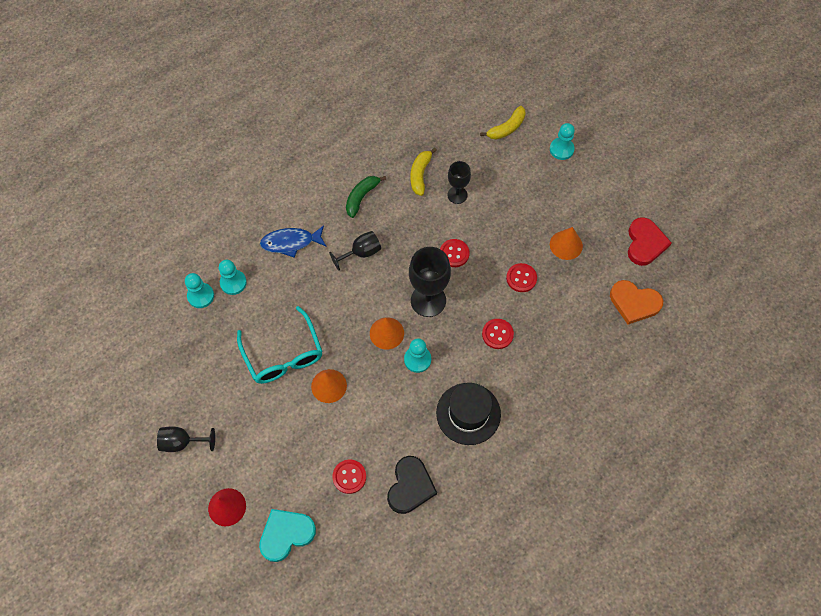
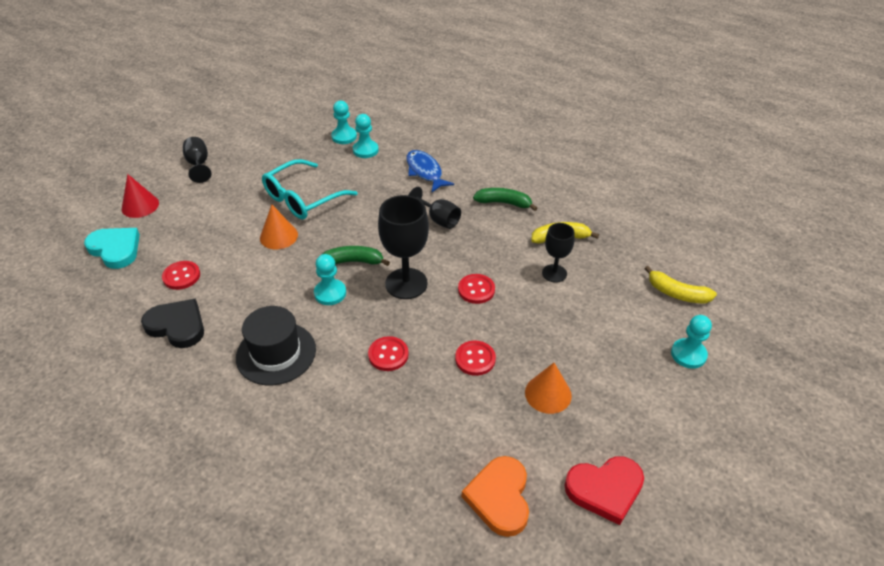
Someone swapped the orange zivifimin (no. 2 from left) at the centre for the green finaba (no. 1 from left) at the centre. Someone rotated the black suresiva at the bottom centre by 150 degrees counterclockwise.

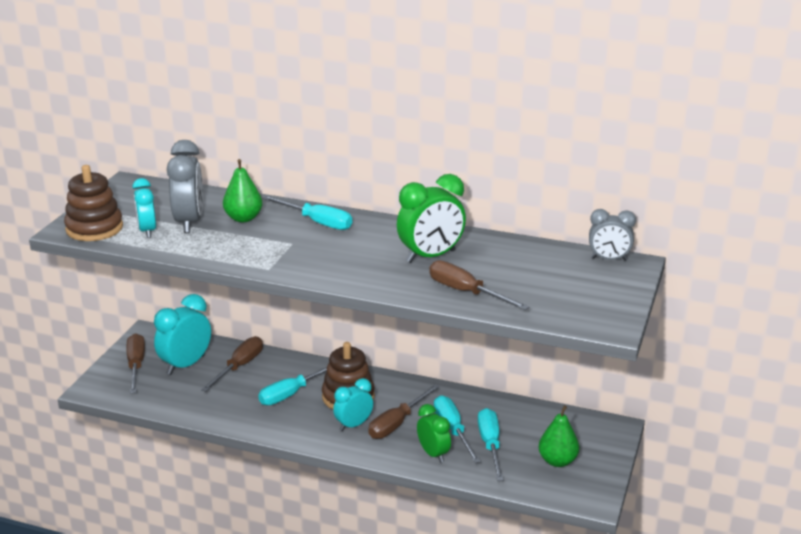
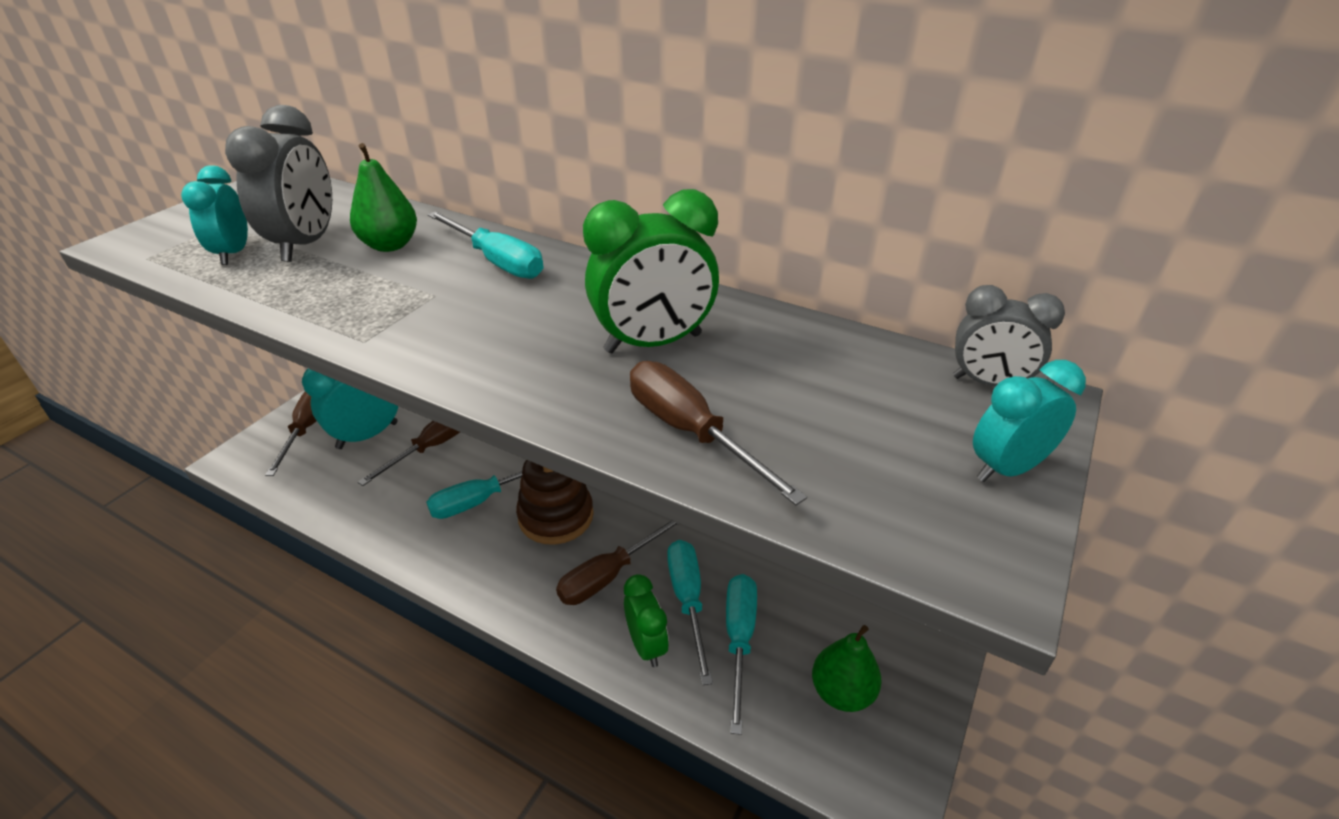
Someone took away the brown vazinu (no. 1 from left) at the middle left. Someone carried the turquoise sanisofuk (no. 3 from left) from the bottom centre to the middle right.

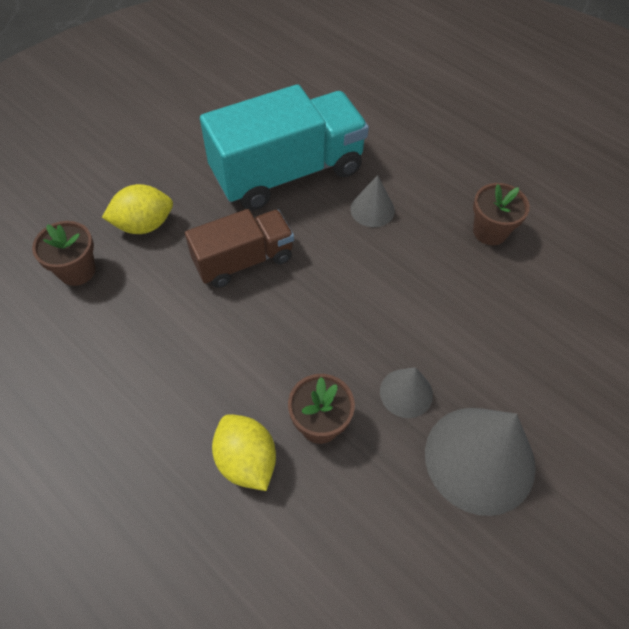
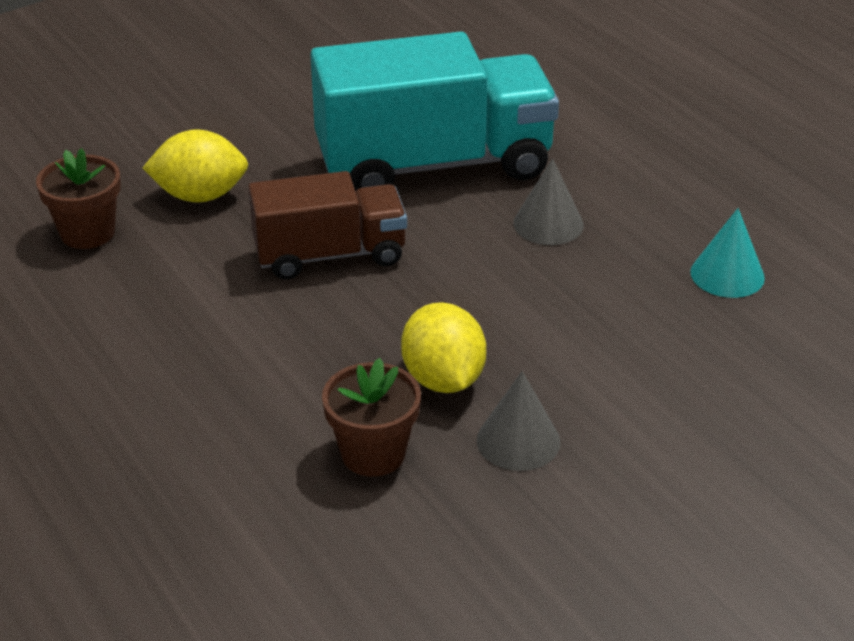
Someone carried the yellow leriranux (no. 2 from left) from the bottom centre to the centre. Someone took away the grey zivifimin (no. 3 from left) at the bottom right. Someone swapped the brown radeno (no. 3 from left) at the middle right for the turquoise zivifimin at the middle right.

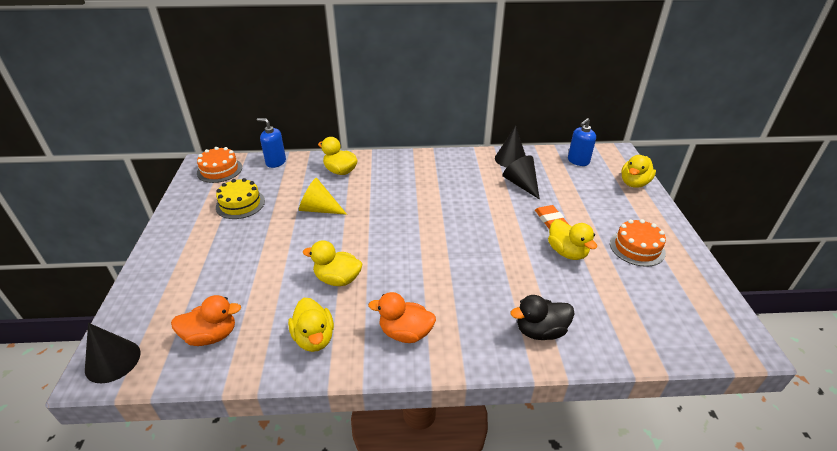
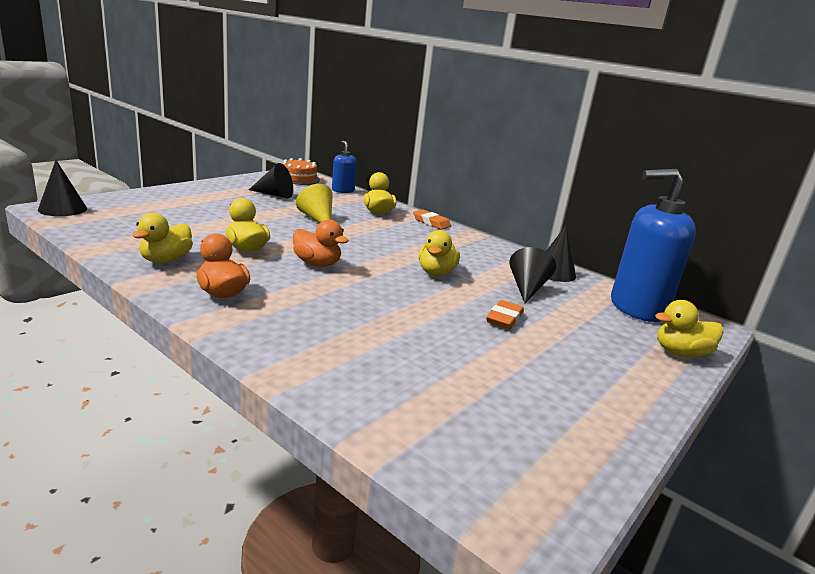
Someone carried the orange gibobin (no. 1 from left in the first image) from the bottom left to the centre. Someone swapped the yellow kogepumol at the middle left for the black zivifimin (no. 2 from left) at the top left. Someone took away the black gibobin at the bottom centre. Someone carried the yellow gibobin (no. 4 from left) from the middle right to the centre. Someone scaled the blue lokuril (no. 2 from left) at the top right by 2.00. Someone took away the orange kogepumol (no. 2 from left) at the middle right. Someone put down the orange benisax (no. 1 from left) at the centre.

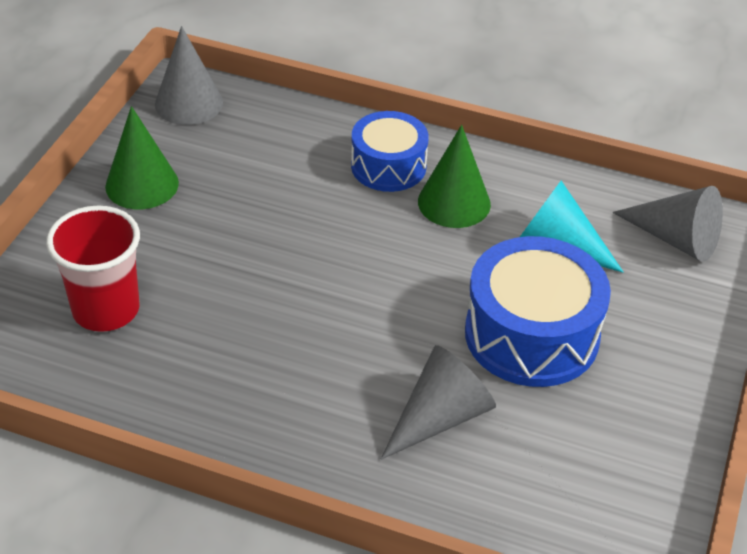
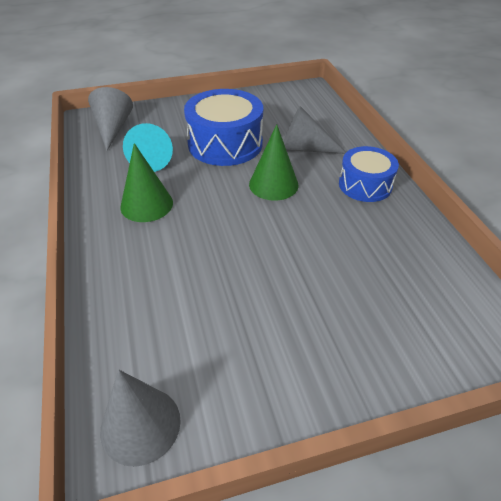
Someone took away the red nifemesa at the middle left. Someone carried the green zivifimin (no. 1 from left in the first image) from the top left to the top centre. Someone carried the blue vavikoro (no. 1 from left in the first image) from the top centre to the middle right.

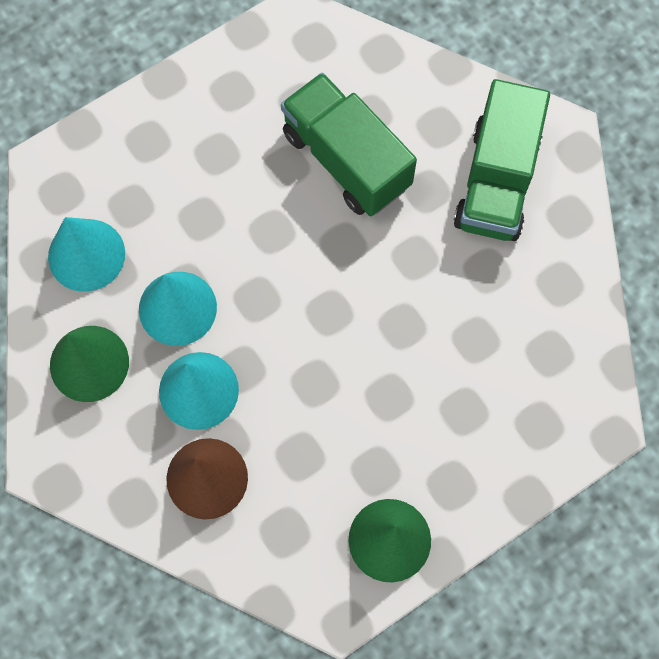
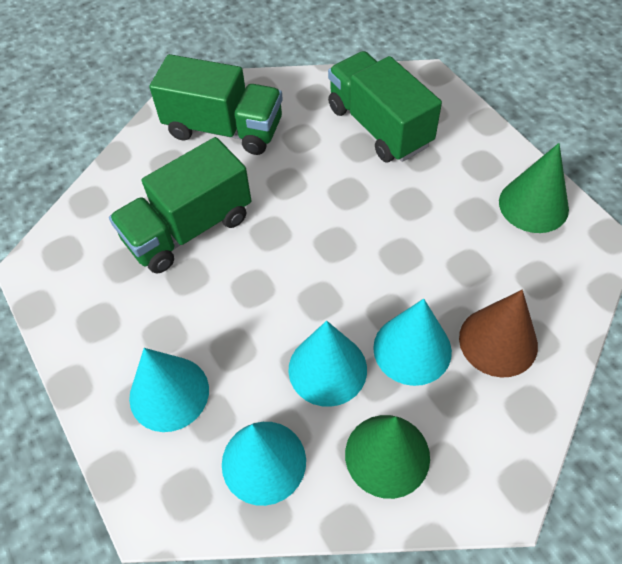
Someone put down the turquoise zivifimin (no. 1 from left) at the bottom left. Someone put down the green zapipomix (no. 3 from left) at the top centre.

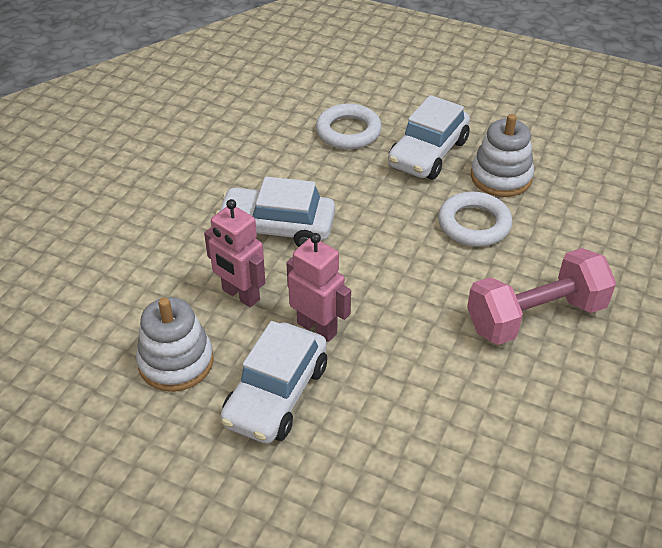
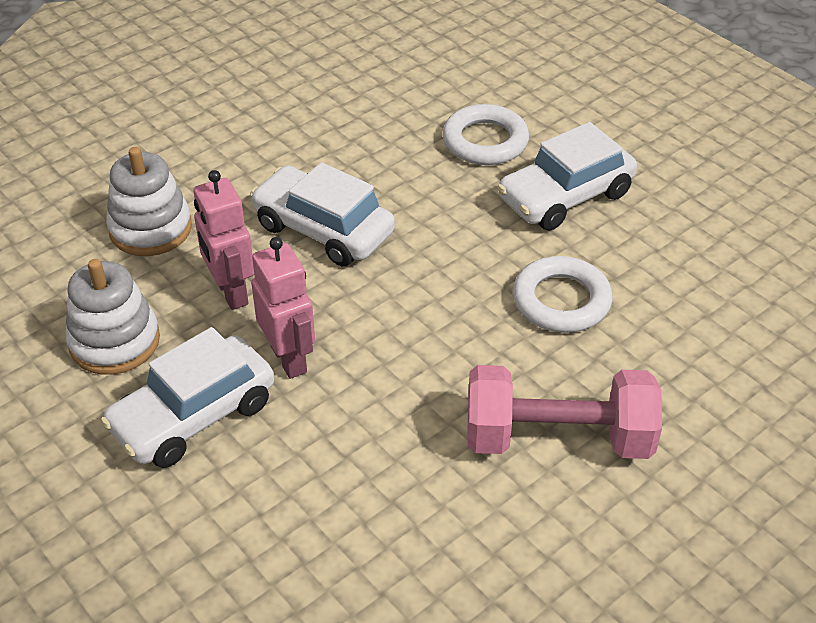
Someone carried the white vazinu (no. 2 from left) from the top right to the top left.

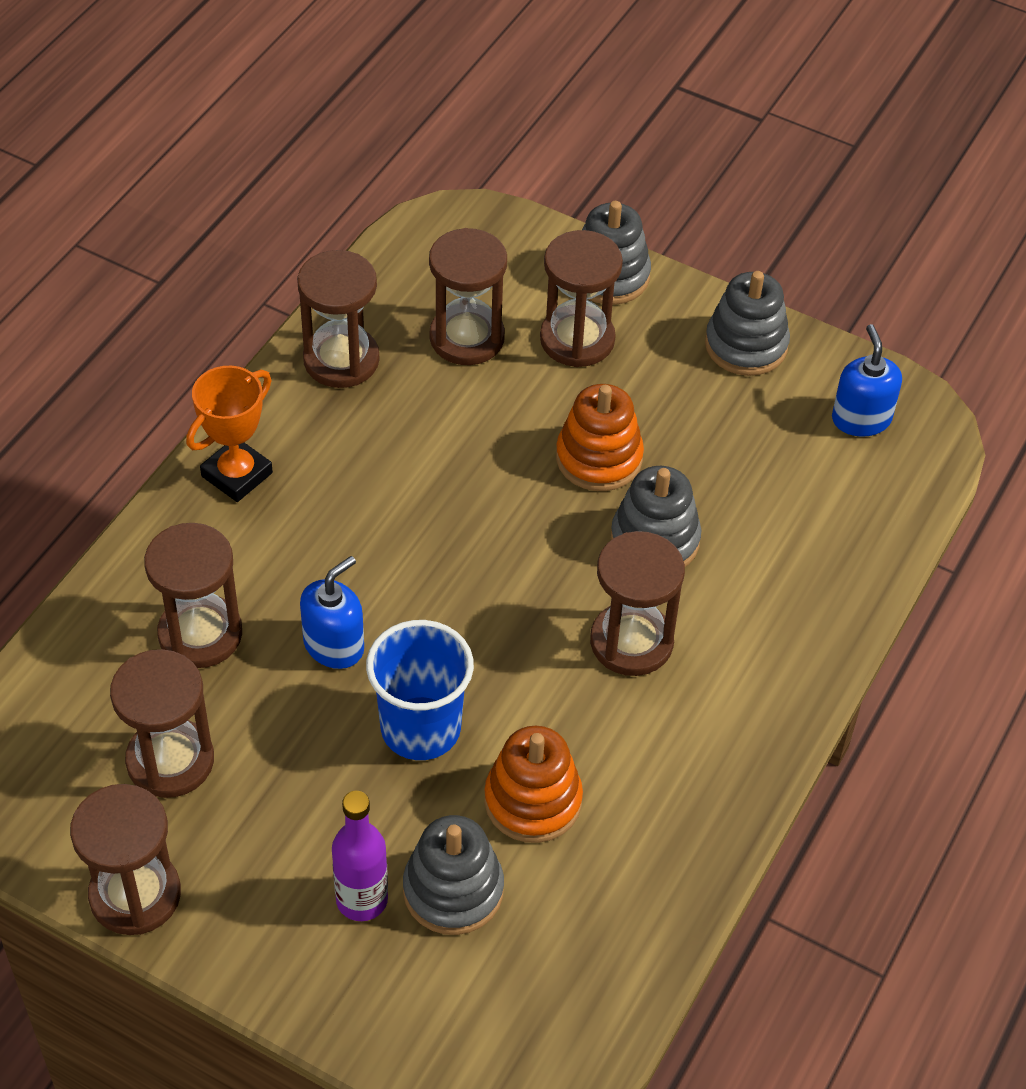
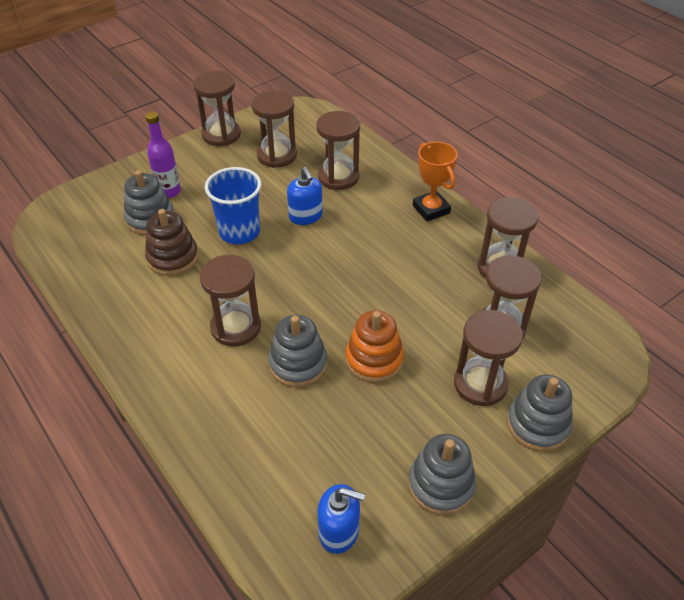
Someone repainted the orange vazinu (no. 1 from left) at the bottom centre, which became the brown vazinu at the middle left.

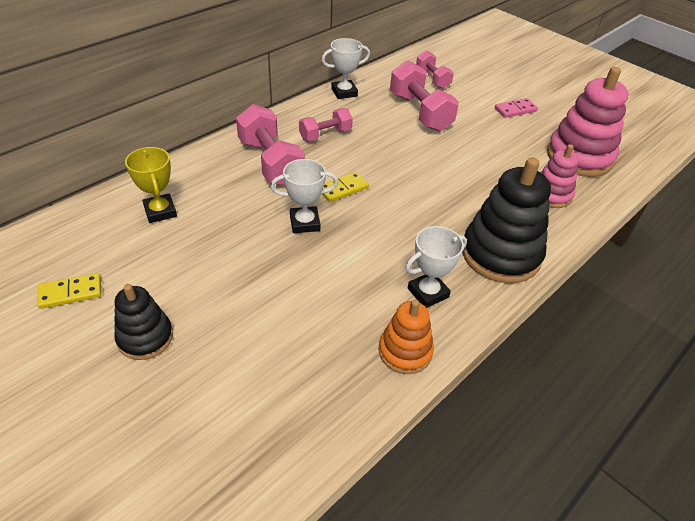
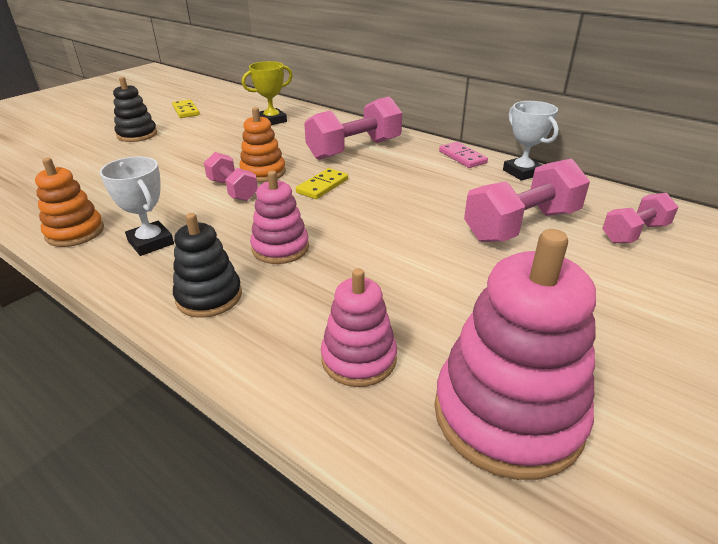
Someone swapped the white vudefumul (no. 1 from left) at the centre for the orange vazinu (no. 2 from left) at the top centre. Someone carried the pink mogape (no. 2 from left in the first image) from the top centre to the top left. Someone rotated the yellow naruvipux (no. 2 from left) at the centre by 75 degrees clockwise. Someone scaled the black vazinu (no. 2 from left) at the middle right by 0.58. Someone carried the pink naruvipux from the top right to the top centre. Someone put down the pink vazinu (no. 1 from left) at the centre.

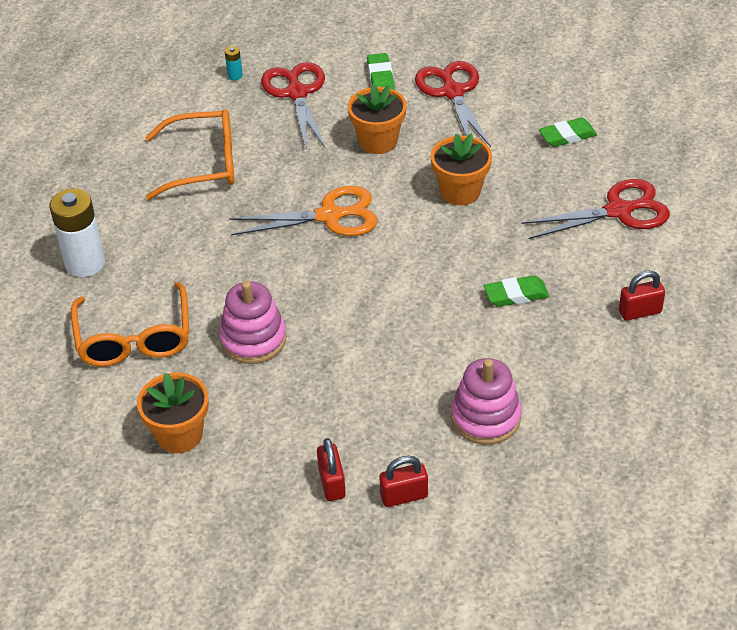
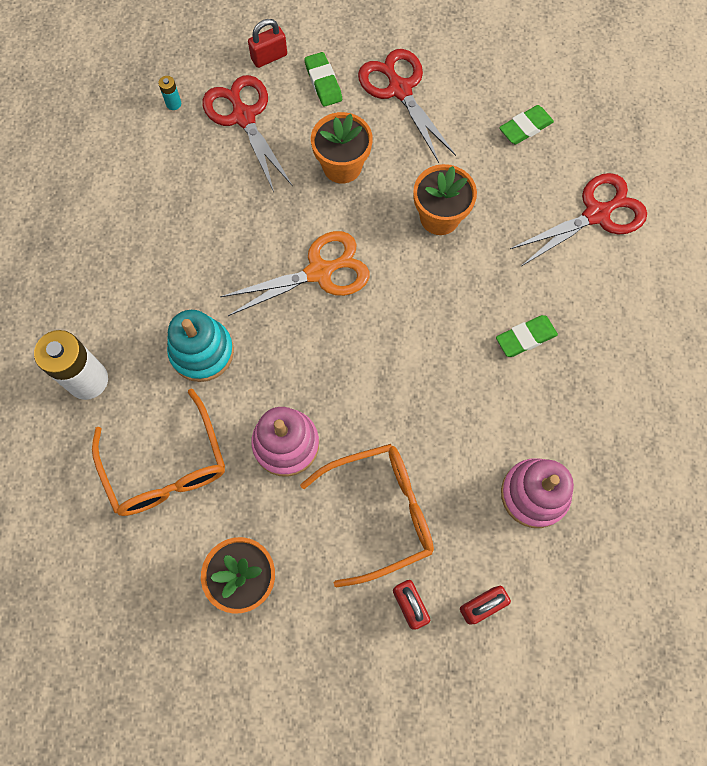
Someone carried the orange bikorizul (no. 2 from left) from the top left to the bottom centre. Someone carried the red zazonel (no. 3 from left in the first image) from the middle right to the top centre. Someone put down the turquoise vazinu at the middle left.

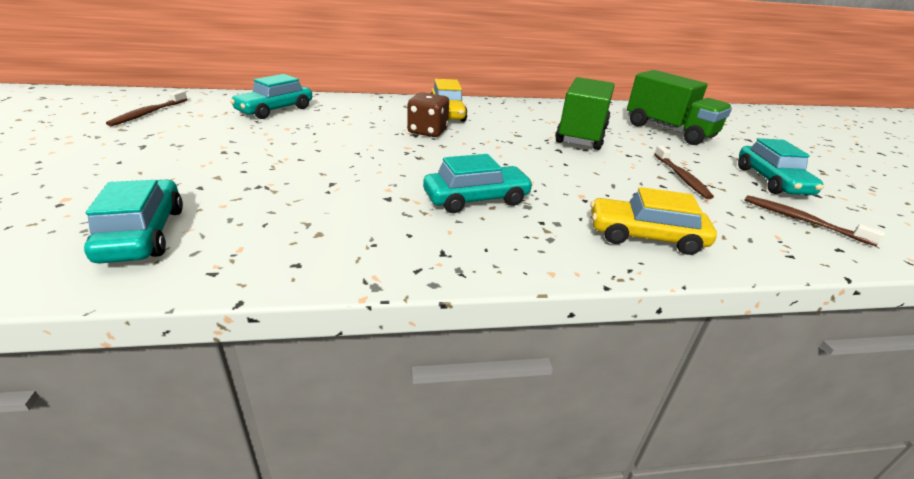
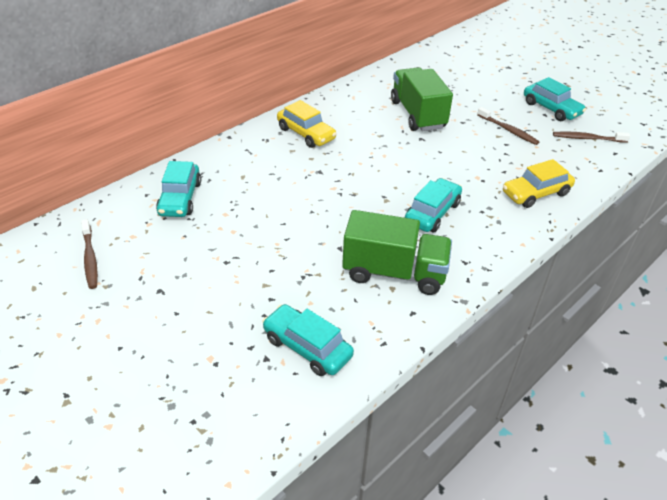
Someone took away the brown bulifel at the top centre. Someone carried the green zapipomix (no. 2 from left in the first image) from the top right to the centre.

